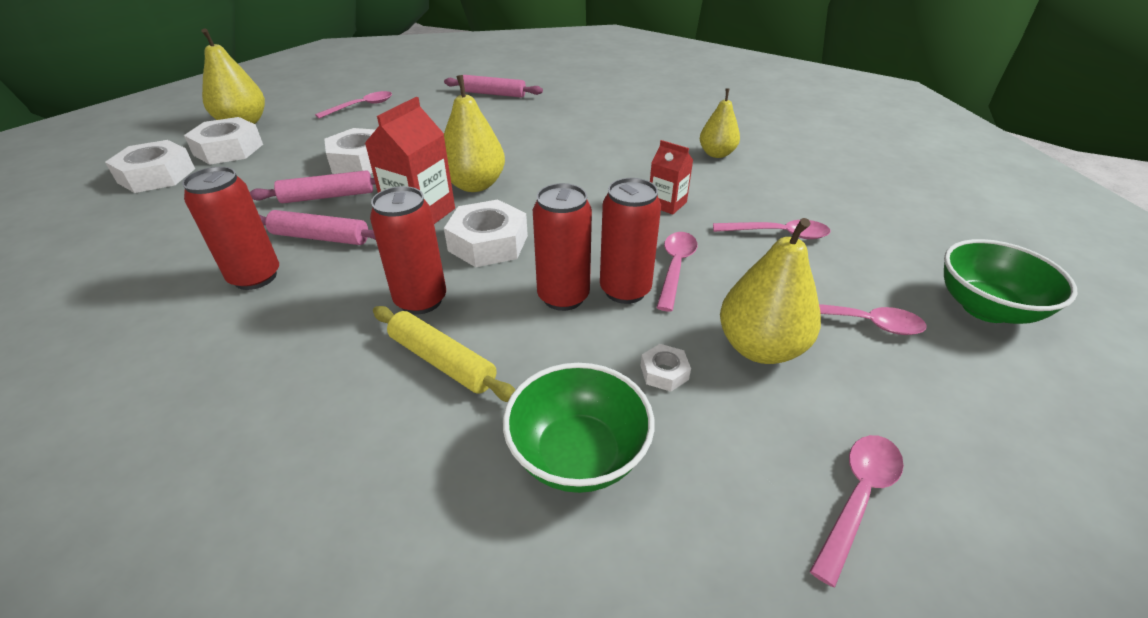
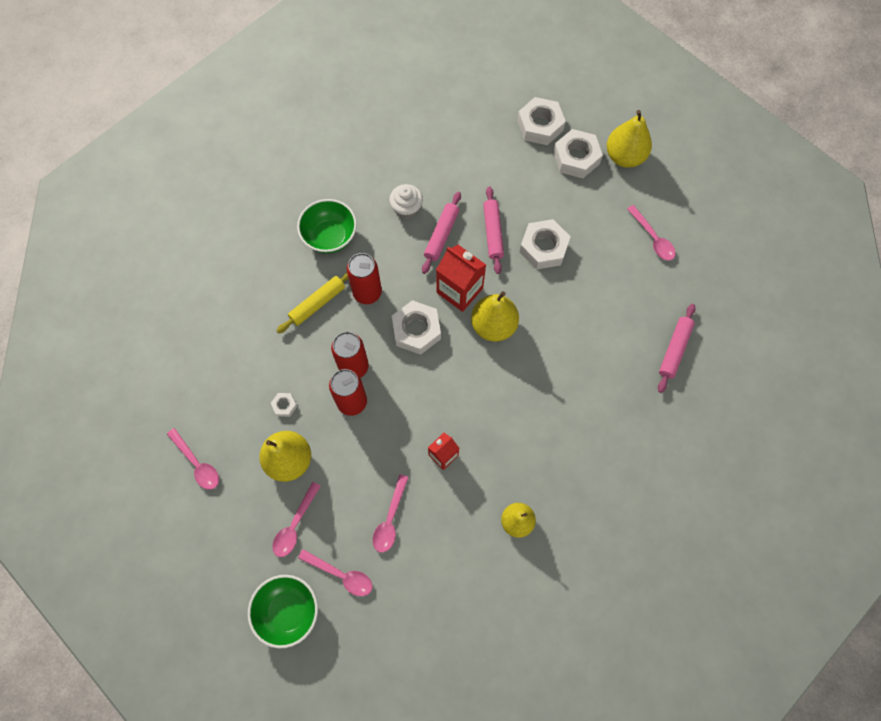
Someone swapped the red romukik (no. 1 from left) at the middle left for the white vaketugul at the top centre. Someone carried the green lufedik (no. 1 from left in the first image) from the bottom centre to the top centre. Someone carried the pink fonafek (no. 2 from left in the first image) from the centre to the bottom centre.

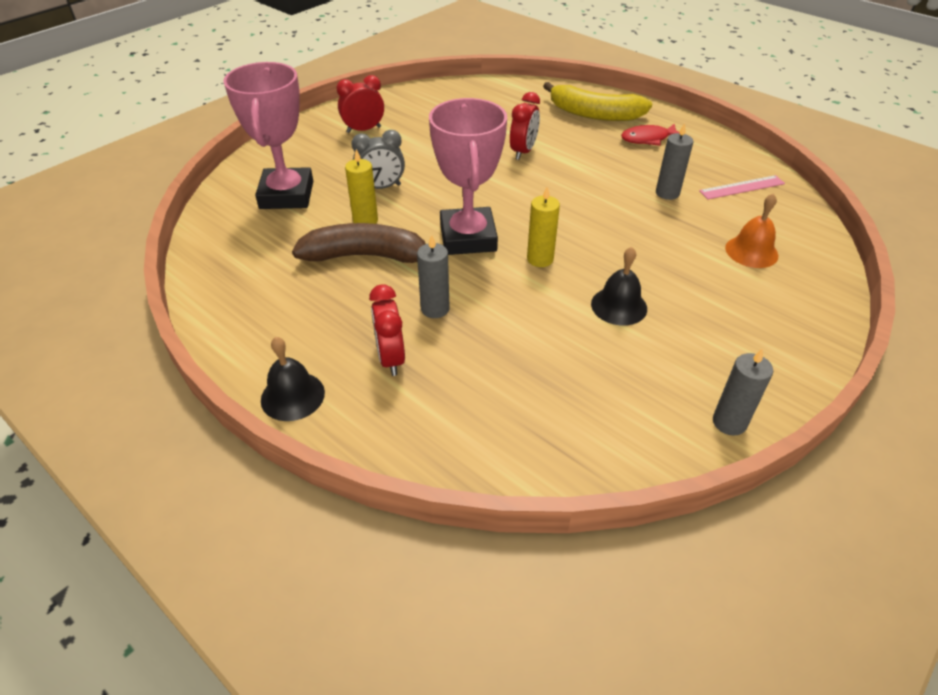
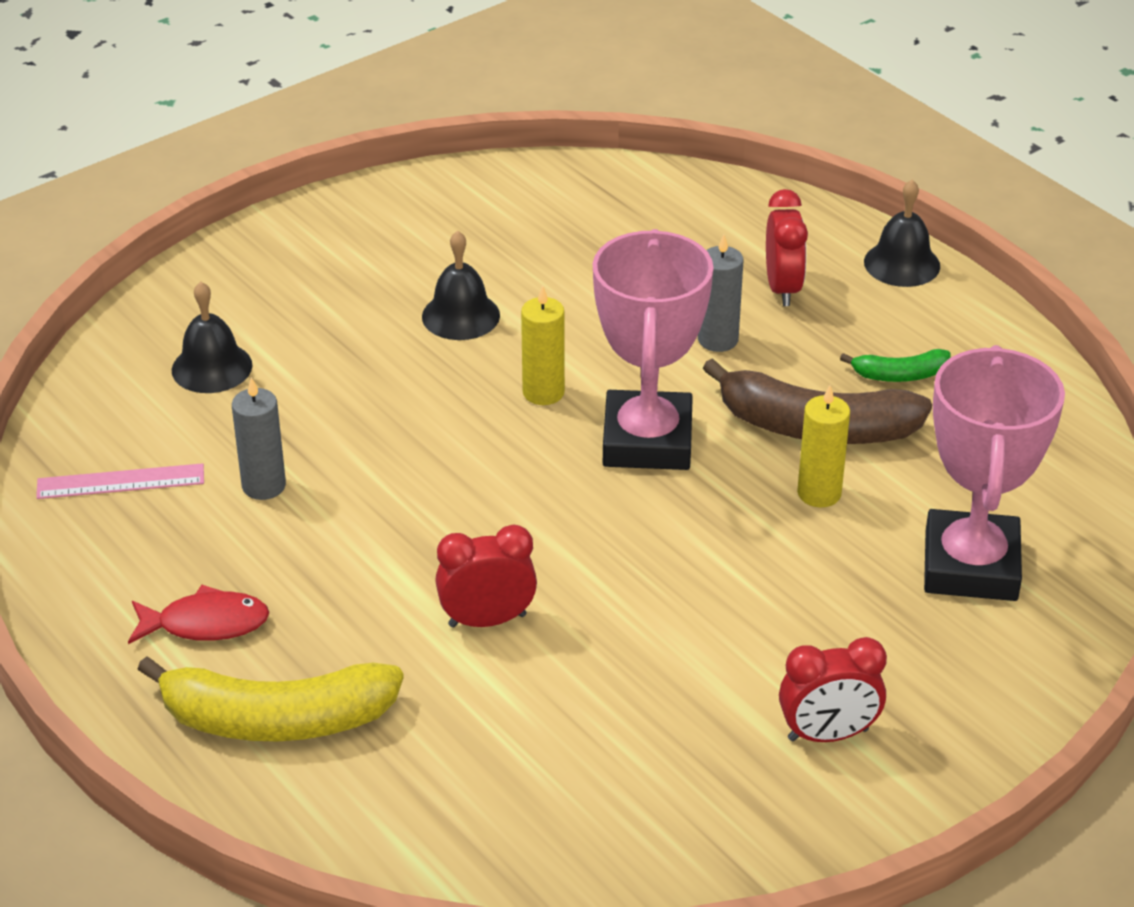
Someone took away the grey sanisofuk at the top centre. Someone rotated the red sanisofuk (no. 3 from left in the first image) at the top centre by 45 degrees clockwise. Someone rotated the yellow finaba at the top centre by 150 degrees clockwise. Someone took away the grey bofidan (no. 3 from left) at the middle right. Someone repainted the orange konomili at the top right, which became the black konomili (no. 1 from left) at the middle left. Someone put down the green finaba at the middle right.

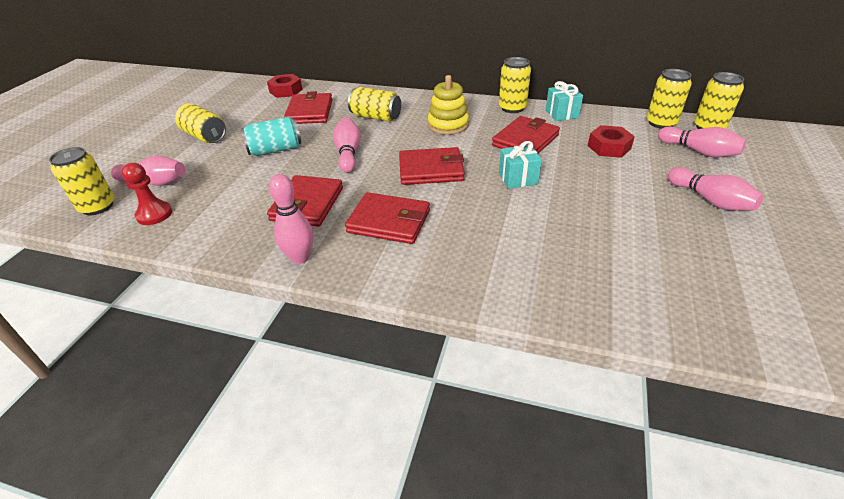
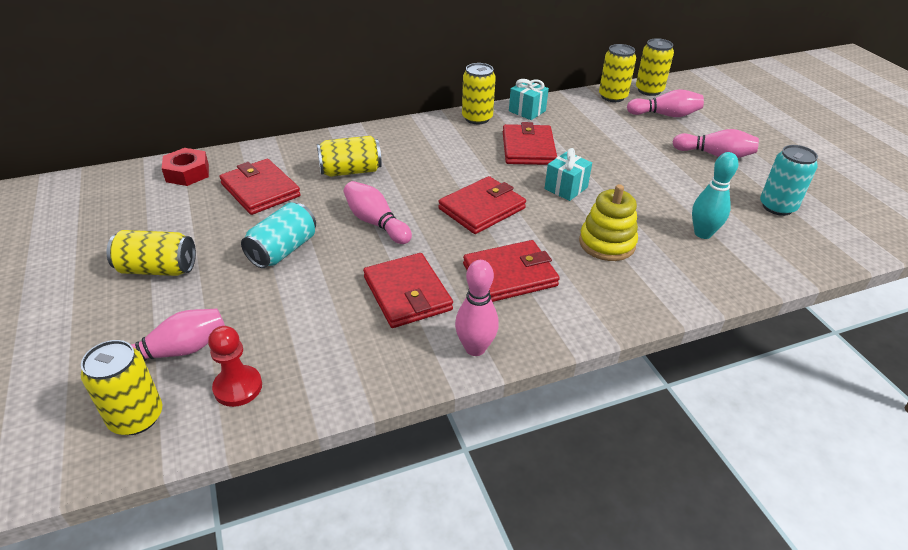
Someone carried the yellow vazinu from the top centre to the middle right. Someone took away the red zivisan (no. 2 from left) at the top right. Someone put down the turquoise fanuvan at the middle right. Someone put down the turquoise romukik (no. 2 from left) at the top right.

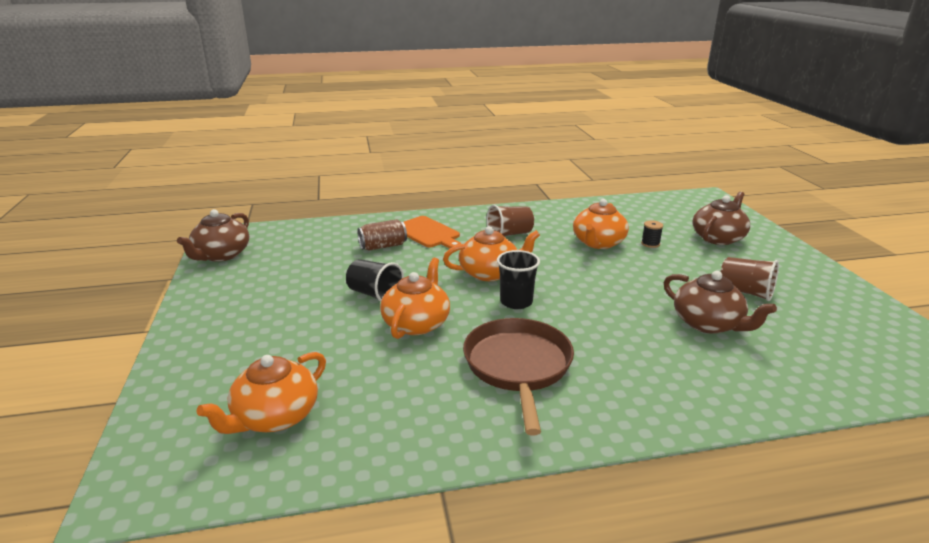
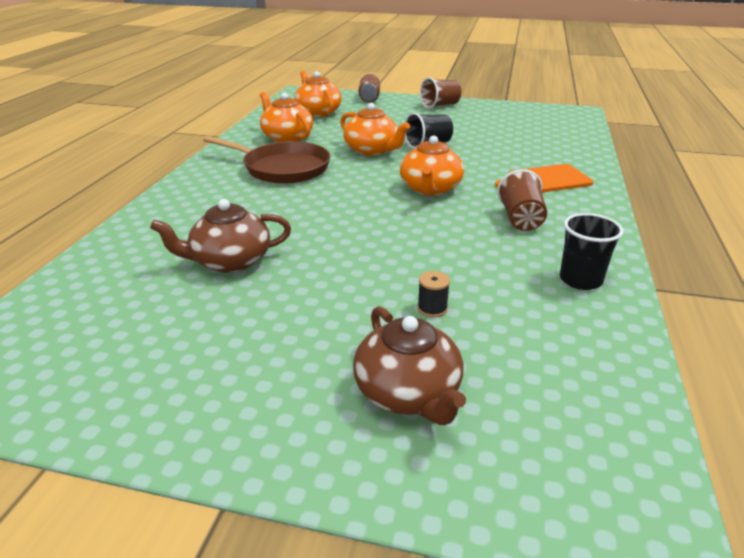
Someone took away the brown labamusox (no. 1 from left) at the middle left. Someone carried the brown romukik from the centre to the top centre. Someone carried the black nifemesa (no. 2 from left) from the centre to the middle right. Someone carried the orange labamusox (no. 4 from left in the first image) from the centre to the top centre. Someone carried the brown nifemesa (no. 2 from left in the first image) from the middle right to the top centre.

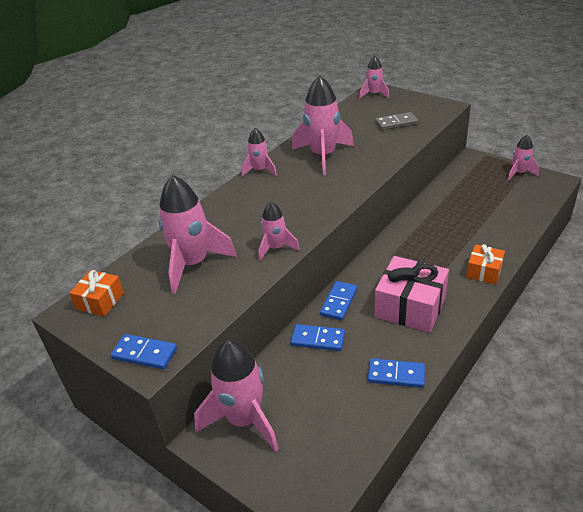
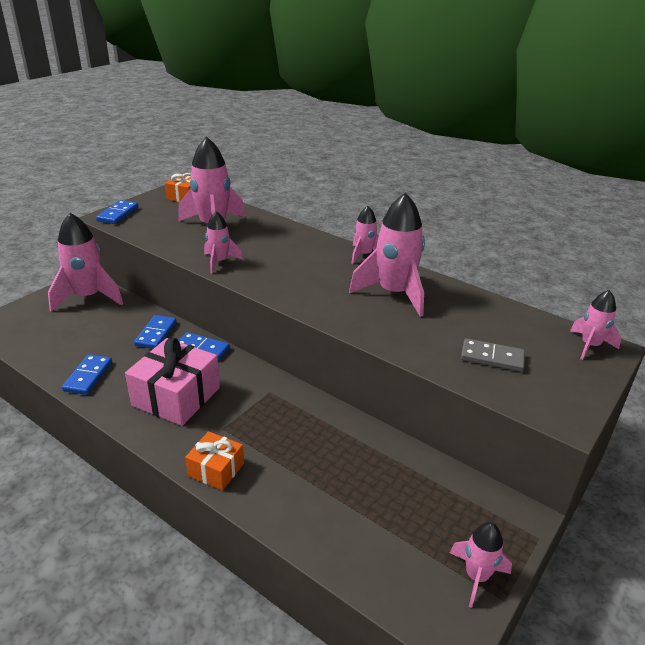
Someone rotated the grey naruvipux at the top right by 60 degrees counterclockwise.

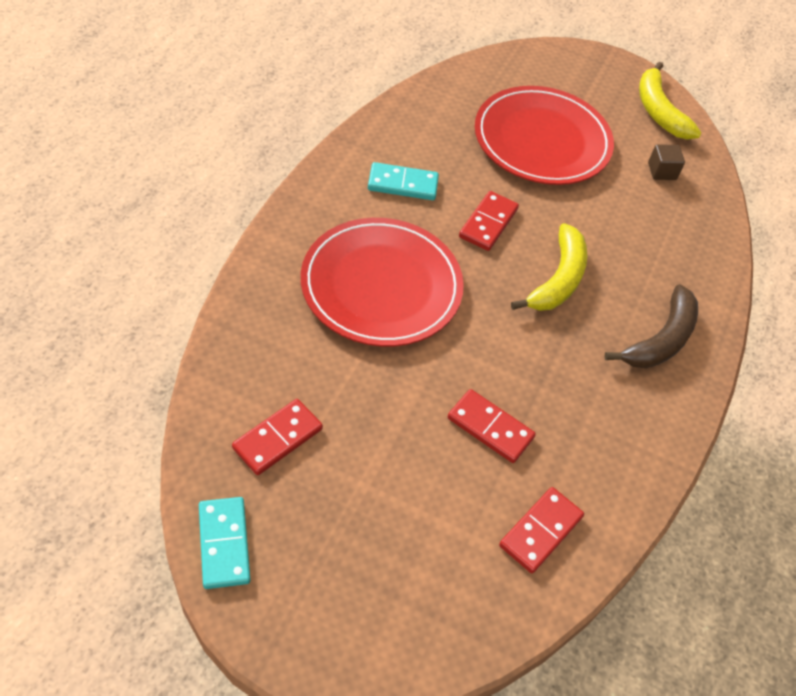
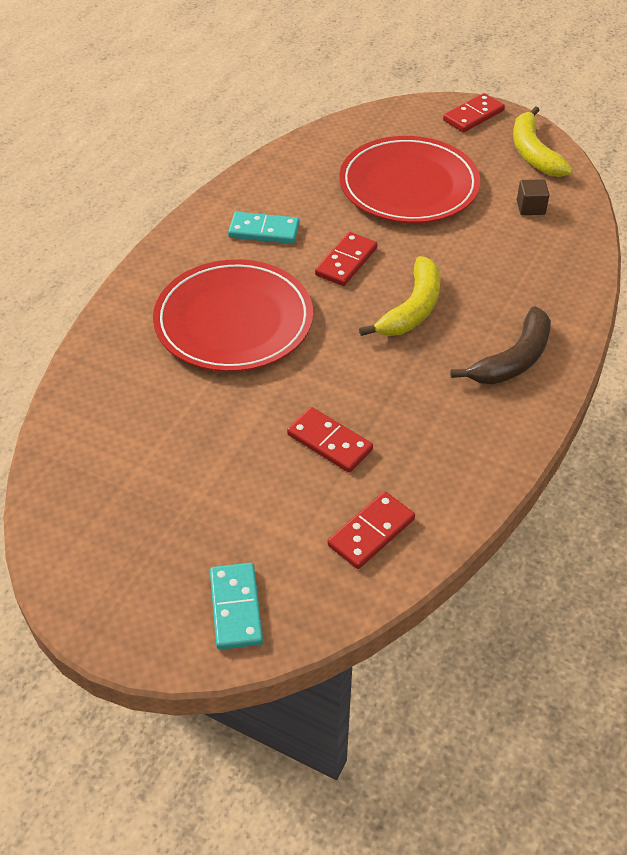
Someone carried the turquoise naruvipux (no. 1 from left) from the bottom left to the bottom centre. Someone carried the red naruvipux (no. 1 from left in the first image) from the centre to the top right.

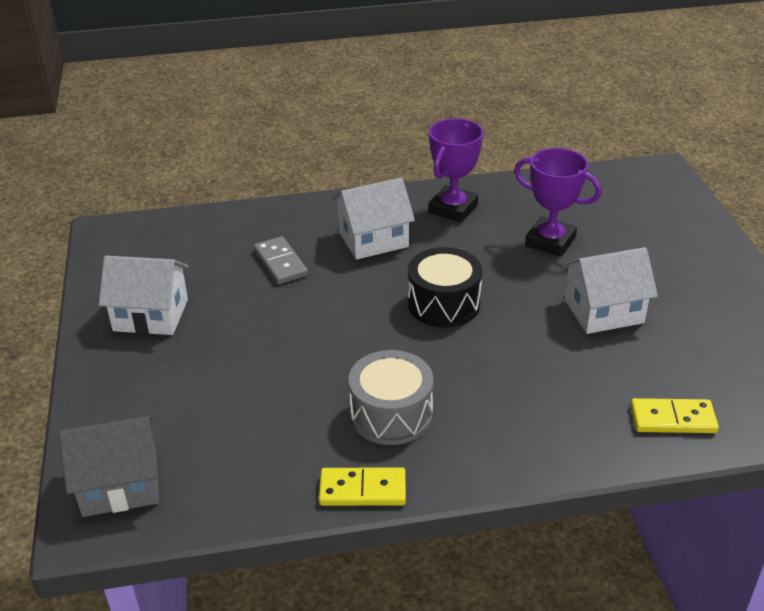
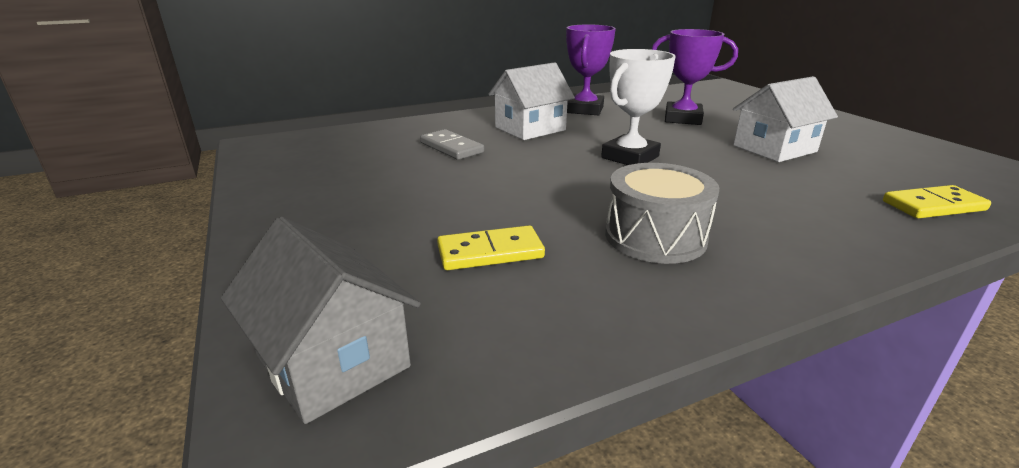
Someone rotated the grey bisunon at the bottom left by 75 degrees clockwise. Someone took away the white bisunon (no. 1 from left) at the middle left. Someone carried the yellow naruvipux (no. 1 from left) from the bottom centre to the centre. Someone swapped the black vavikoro at the centre for the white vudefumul at the top centre.

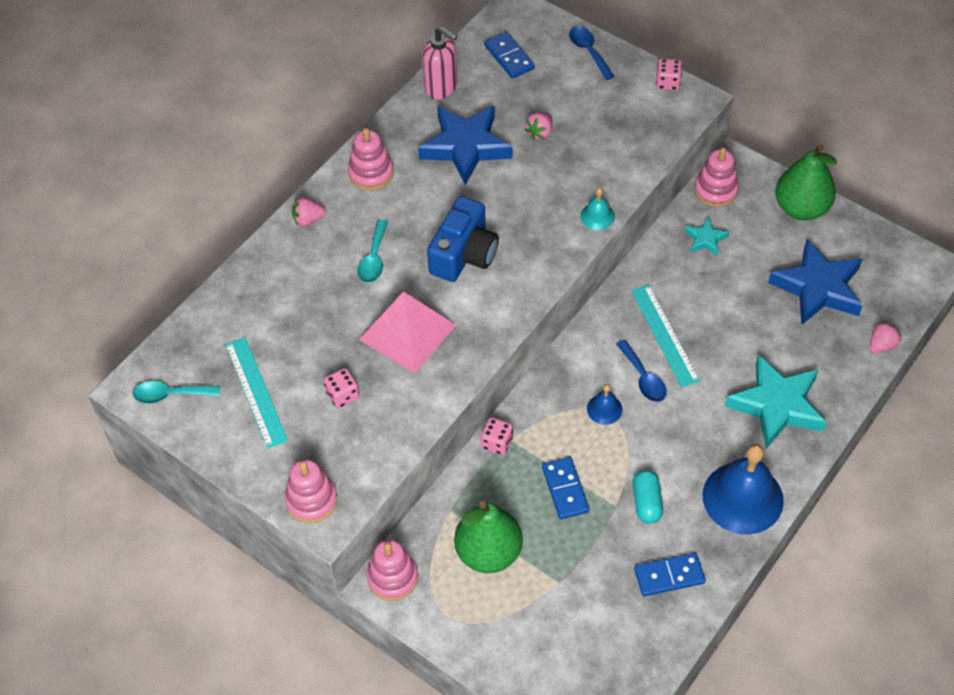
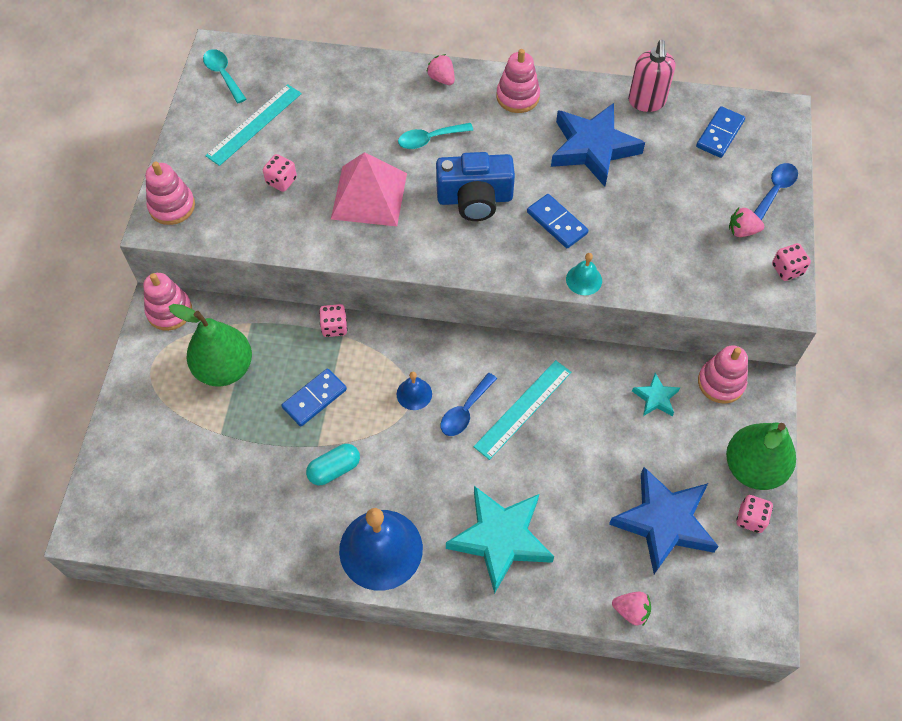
Someone carried the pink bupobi (no. 2 from left in the first image) from the top centre to the top right. Someone carried the blue naruvipux (no. 3 from left in the first image) from the bottom right to the top centre. Someone put down the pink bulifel (no. 3 from left) at the bottom right.

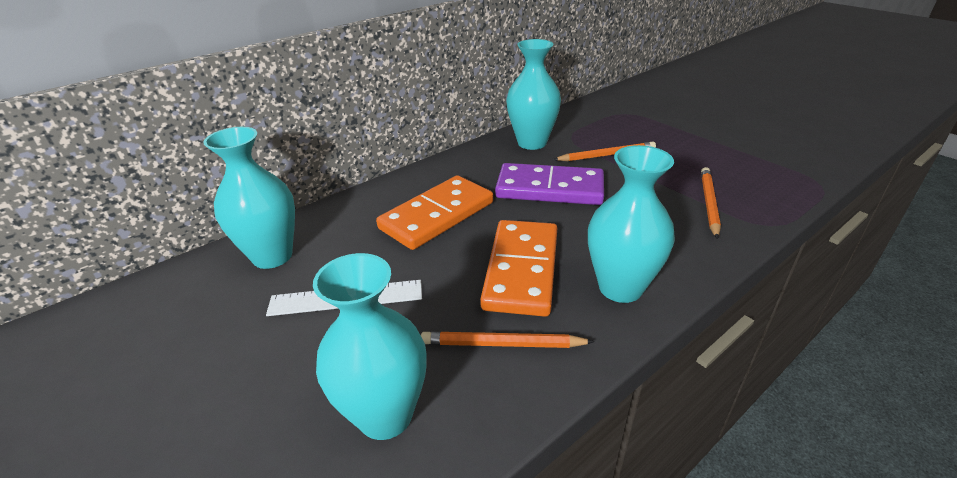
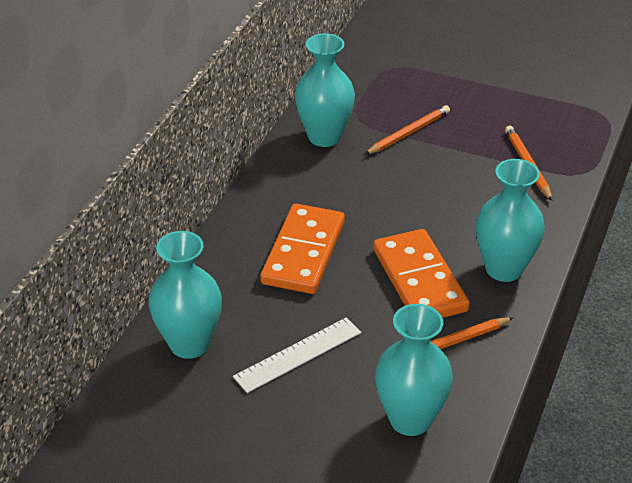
Someone took away the purple naruvipux at the centre.

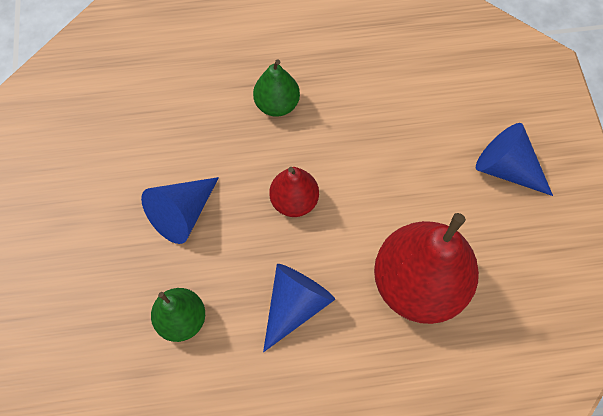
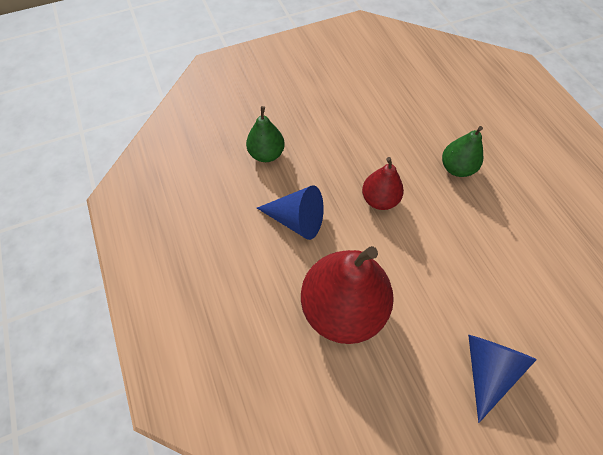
Someone took away the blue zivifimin (no. 1 from left) at the middle left.

